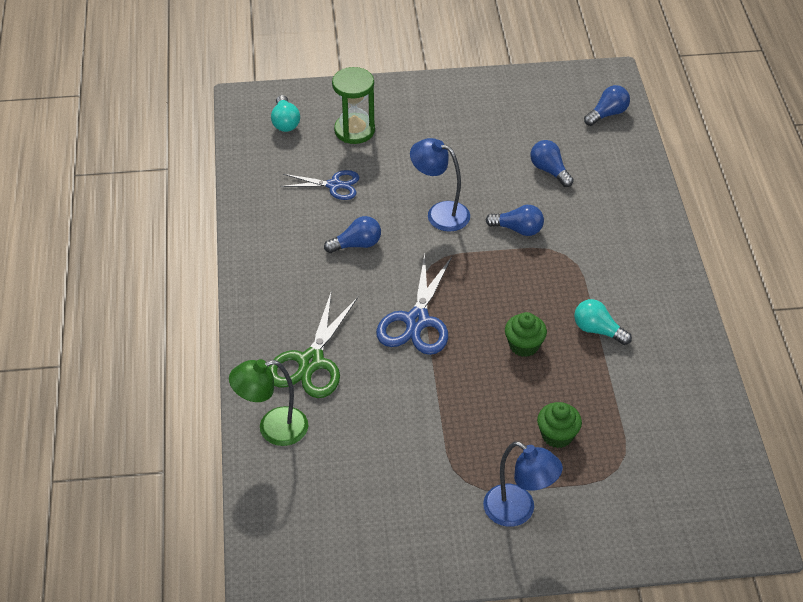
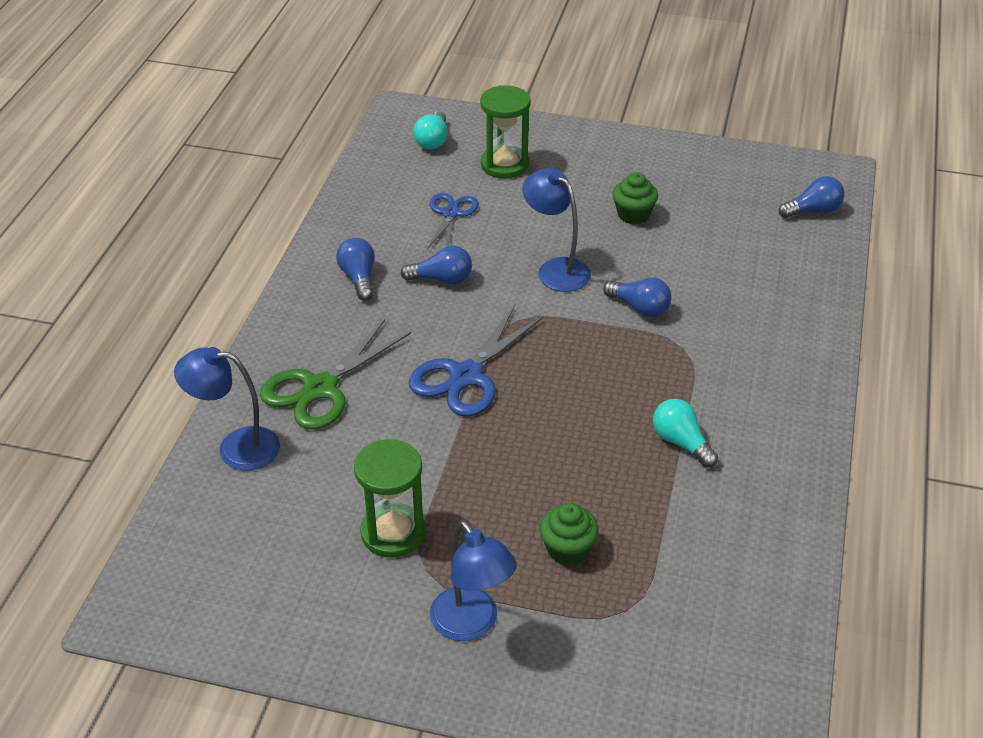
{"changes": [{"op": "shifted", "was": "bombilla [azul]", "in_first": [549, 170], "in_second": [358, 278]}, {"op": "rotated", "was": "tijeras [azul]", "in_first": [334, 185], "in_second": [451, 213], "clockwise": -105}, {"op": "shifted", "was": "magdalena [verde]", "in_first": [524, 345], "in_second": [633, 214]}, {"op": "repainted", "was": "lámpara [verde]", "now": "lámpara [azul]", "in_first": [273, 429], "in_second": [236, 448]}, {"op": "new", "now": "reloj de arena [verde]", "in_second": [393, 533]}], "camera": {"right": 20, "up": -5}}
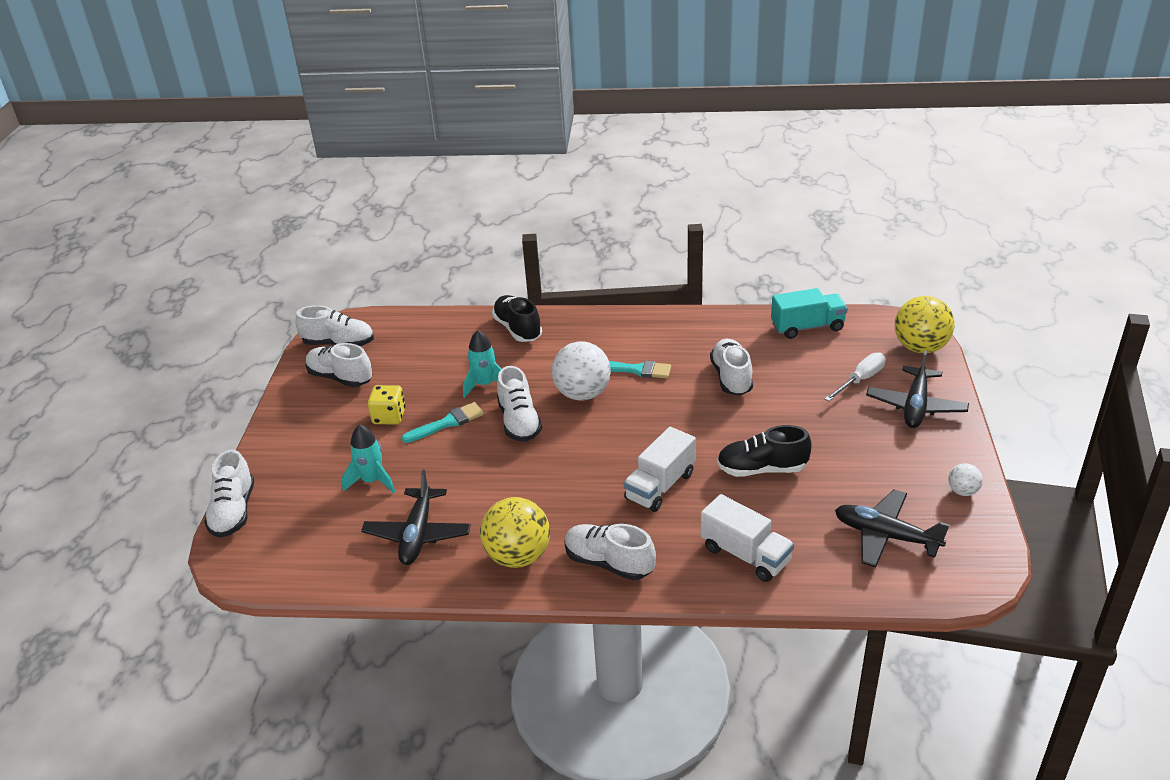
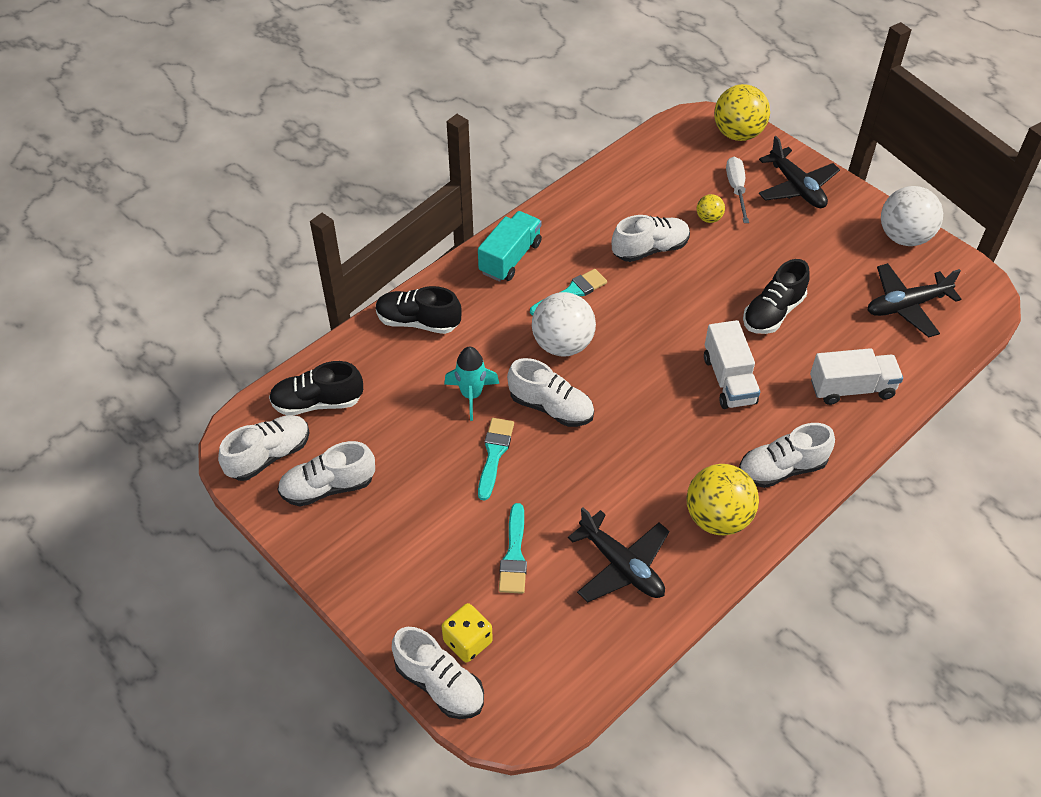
{"changes": [{"op": "shifted", "was": "camión [turquesa]", "in_first": [807, 327], "in_second": [510, 258]}, {"op": "rotated", "was": "zapato [blanco]", "in_first": [731, 378], "in_second": [650, 249], "clockwise": 120}, {"op": "shifted", "was": "dado [amarillo]", "in_first": [389, 417], "in_second": [468, 641]}, {"op": "swapped", "was": "cohete [turquesa]", "now": "pincel [turquesa]", "in_first": [372, 481], "in_second": [514, 555]}, {"op": "scaled", "was": "pelota [blanco]", "in_first": [962, 491], "in_second": [904, 237], "ratio": 2.06}, {"op": "new", "now": "pelota [amarillo]", "in_second": [708, 218]}, {"op": "new", "now": "zapato [negro]", "in_second": [317, 402]}], "camera": {"right": -50, "up": 15}}
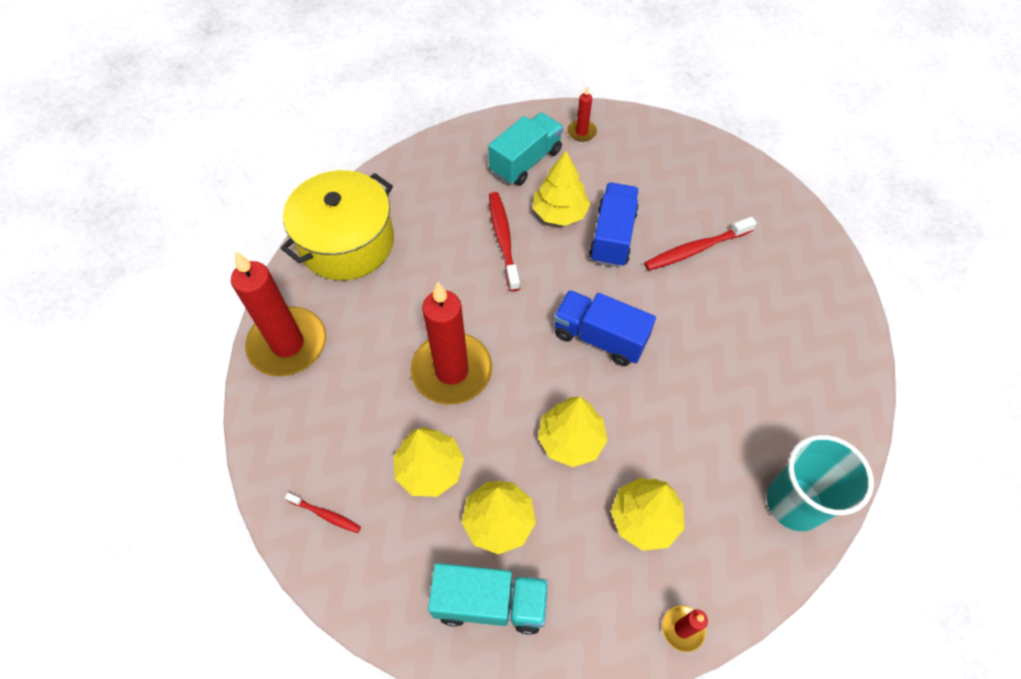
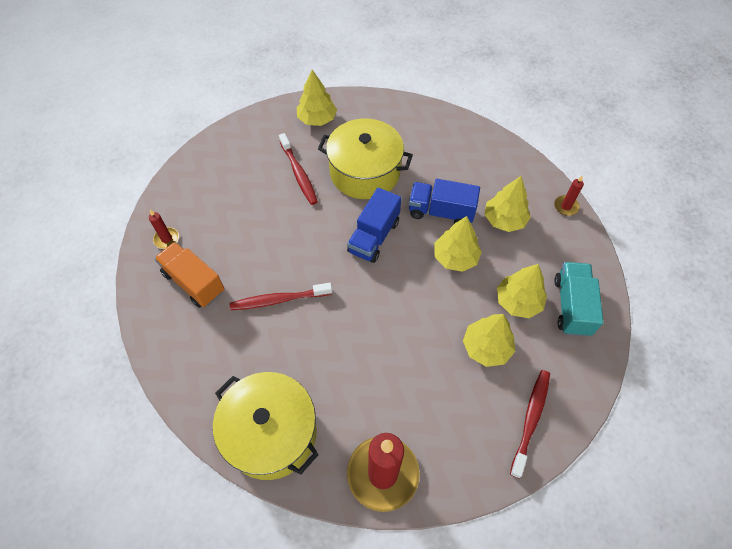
{"changes": [{"op": "repainted", "was": "camión [turquesa]", "now": "camión [naranja]", "in_first": [526, 162], "in_second": [194, 282]}, {"op": "shifted", "was": "árbol [amarillo]", "in_first": [560, 213], "in_second": [317, 119]}, {"op": "shifted", "was": "camión [azul]", "in_first": [612, 237], "in_second": [441, 212]}, {"op": "gone", "was": "vela [rojo]", "in_first": [452, 371]}, {"op": "gone", "was": "vaso [turquesa]", "in_first": [794, 503]}, {"op": "scaled", "was": "cepillo de dientes [rojo]", "in_first": [326, 515], "in_second": [530, 419], "ratio": 1.81}, {"op": "new", "now": "olla [amarillo]", "in_second": [365, 172]}], "camera": {"right": -90, "up": 0}}
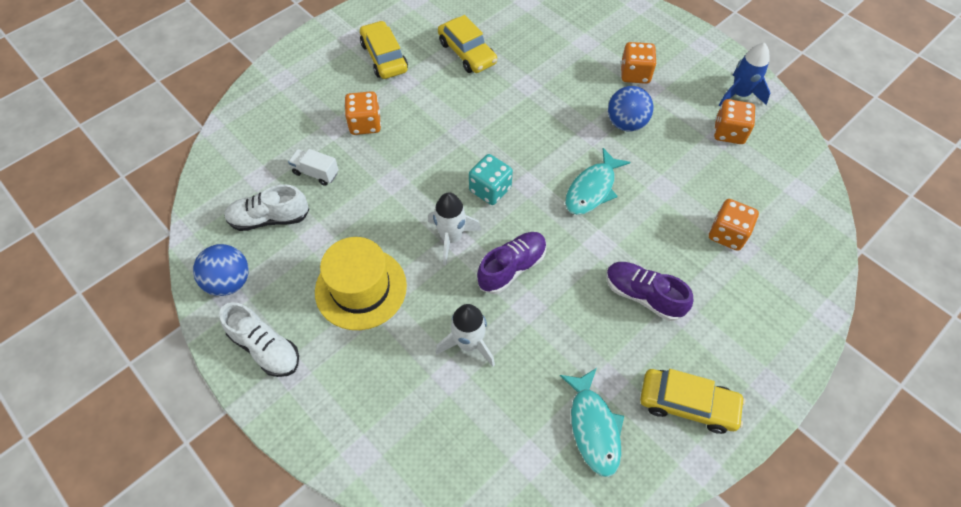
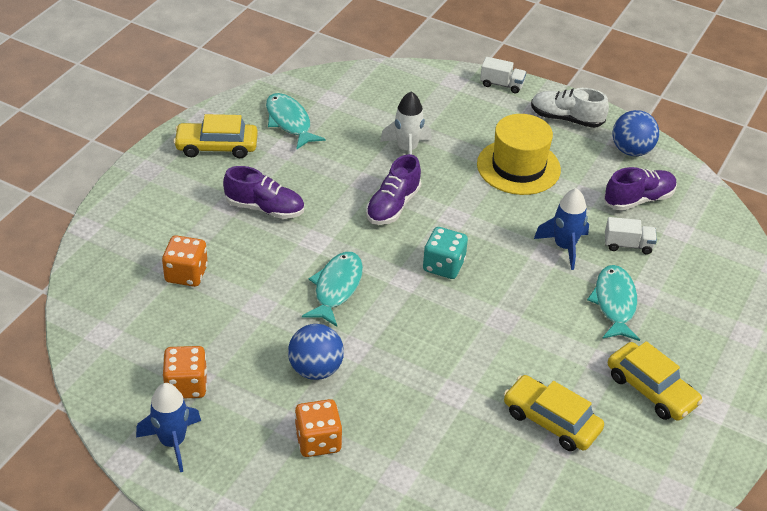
{"changes": [{"op": "swapped", "was": "dado [naranja]", "now": "pez [turquesa]", "in_first": [365, 124], "in_second": [614, 303]}, {"op": "repainted", "was": "zapato [blanco]", "now": "zapato [morado]", "in_first": [269, 218], "in_second": [638, 199]}, {"op": "gone", "was": "cohete [blanco]", "in_first": [451, 238]}, {"op": "new", "now": "camión [blanco]", "in_second": [501, 84]}, {"op": "new", "now": "cohete [azul]", "in_second": [564, 247]}], "camera": {"right": 160, "up": -15}}
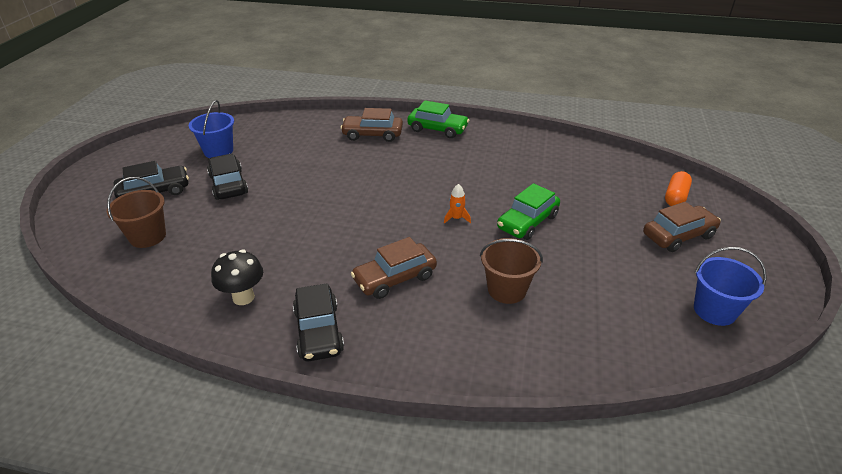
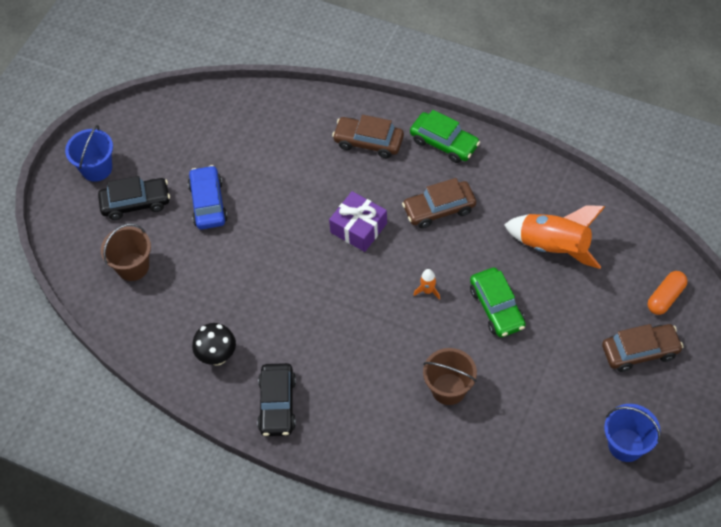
{"changes": [{"op": "shifted", "was": "balde [azul]", "in_first": [218, 151], "in_second": [96, 168]}, {"op": "repainted", "was": "coche [negro]", "now": "coche [azul]", "in_first": [228, 184], "in_second": [208, 203]}, {"op": "rotated", "was": "coche [verde]", "in_first": [527, 222], "in_second": [496, 308], "clockwise": -75}, {"op": "shifted", "was": "coche [marrón]", "in_first": [395, 278], "in_second": [439, 209]}, {"op": "new", "now": "regalo [morado]", "in_second": [358, 228]}, {"op": "new", "now": "cohete [naranja]", "in_second": [553, 247]}], "camera": {"right": 15, "up": 20}}
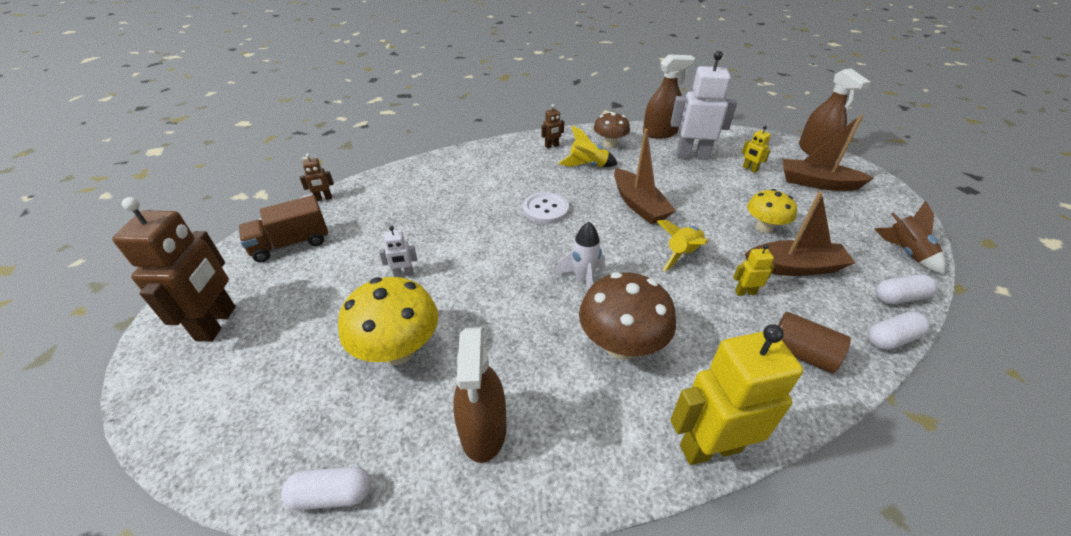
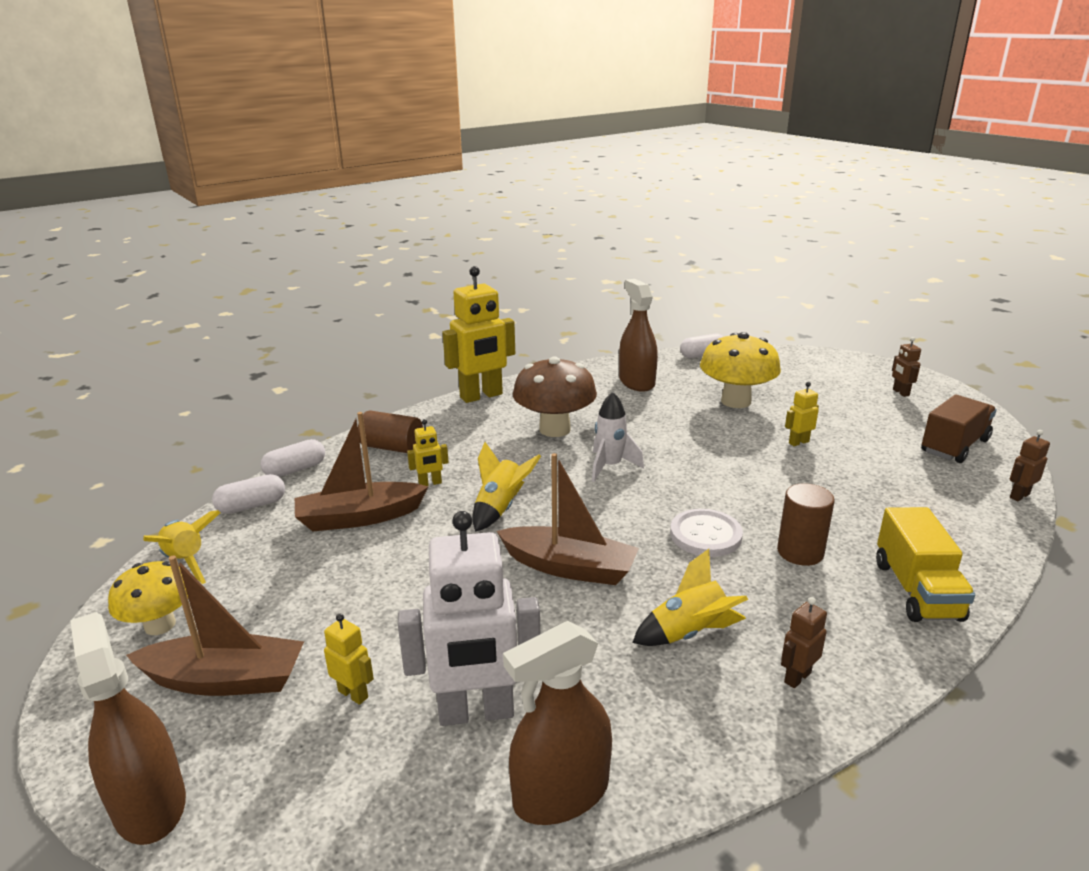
{"changes": [{"op": "gone", "was": "seta [marrón]", "in_first": [609, 144]}, {"op": "rotated", "was": "barco [marrón]", "in_first": [639, 205], "in_second": [569, 567], "clockwise": 150}, {"op": "shifted", "was": "seta [amarillo]", "in_first": [763, 228], "in_second": [160, 625]}, {"op": "scaled", "was": "robot [marrón]", "in_first": [217, 323], "in_second": [900, 392], "ratio": 0.45}, {"op": "repainted", "was": "cohete [marrón]", "now": "cohete [amarillo]", "in_first": [905, 252], "in_second": [186, 562]}, {"op": "repainted", "was": "robot [blanco]", "now": "robot [amarillo]", "in_first": [403, 274], "in_second": [798, 442]}, {"op": "new", "now": "cilindro [marrón]", "in_second": [800, 552]}, {"op": "new", "now": "camión [amarillo]", "in_second": [916, 590]}], "camera": {"right": 165, "up": -15}}
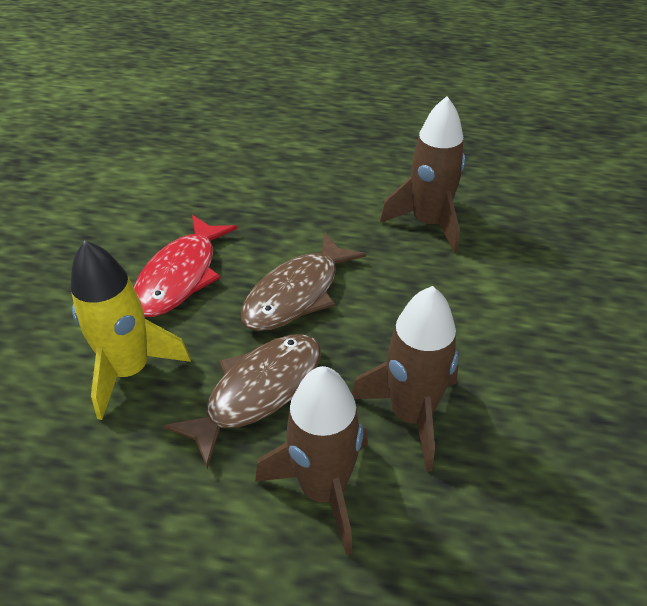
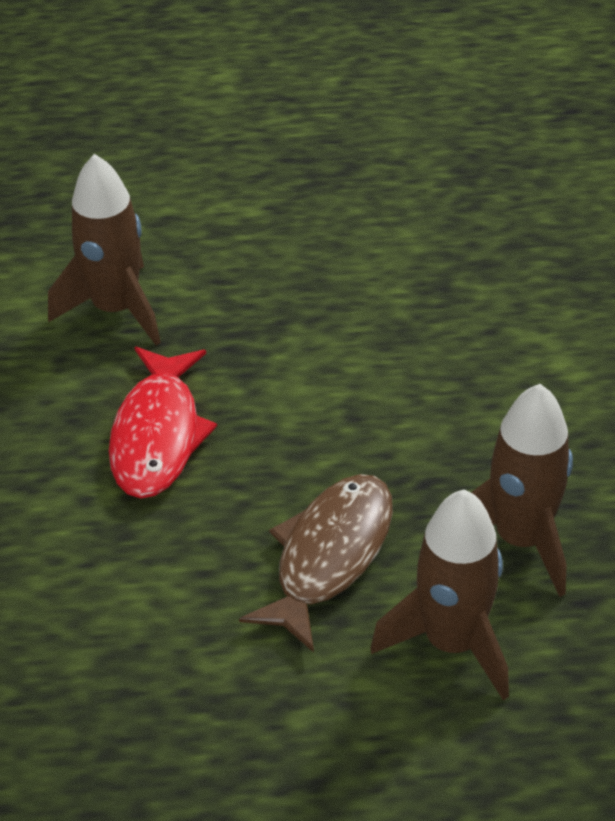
{"changes": [{"op": "shifted", "was": "cohete [marrón]", "in_first": [428, 223], "in_second": [115, 309]}, {"op": "gone", "was": "pez [marrón]", "in_first": [297, 294]}, {"op": "gone", "was": "cohete [amarillo]", "in_first": [130, 370]}], "camera": {"right": -15, "up": 0}}
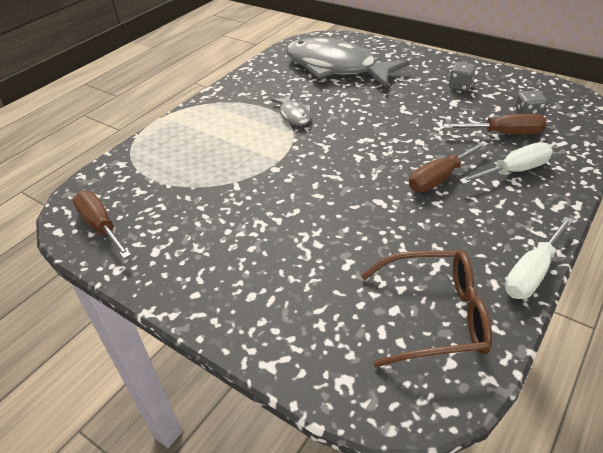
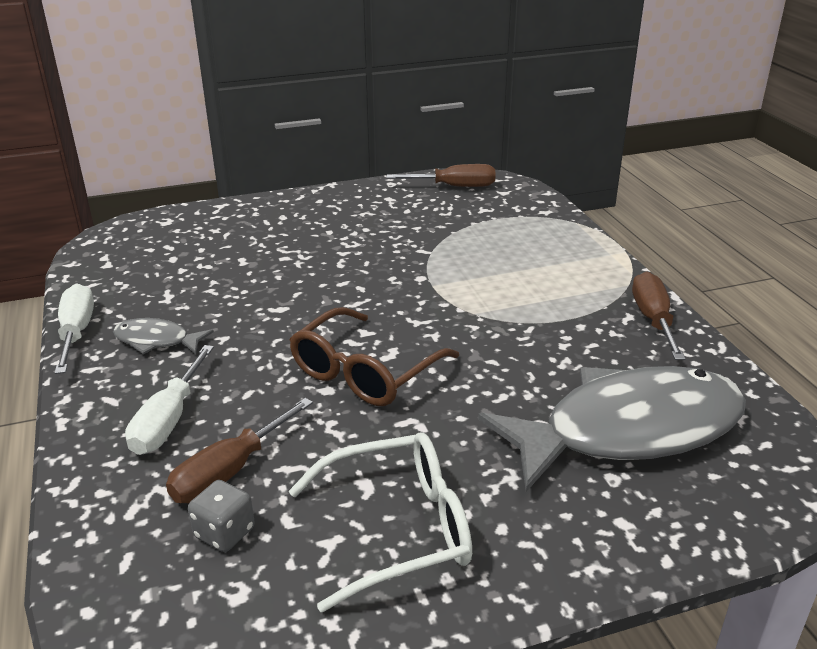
{"changes": [{"op": "swapped", "was": "dado [gris]", "now": "gafas [blanco]", "in_first": [460, 86], "in_second": [398, 529]}, {"op": "shifted", "was": "pez [gris]", "in_first": [294, 115], "in_second": [156, 341]}, {"op": "shifted", "was": "destornillador [marrón]", "in_first": [439, 178], "in_second": [653, 320]}, {"op": "shifted", "was": "gafas [marrón]", "in_first": [435, 316], "in_second": [365, 372]}], "camera": {"right": 125, "up": -10}}
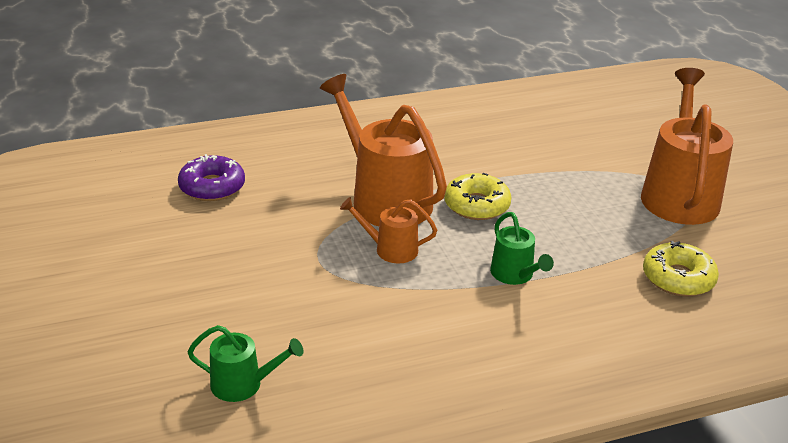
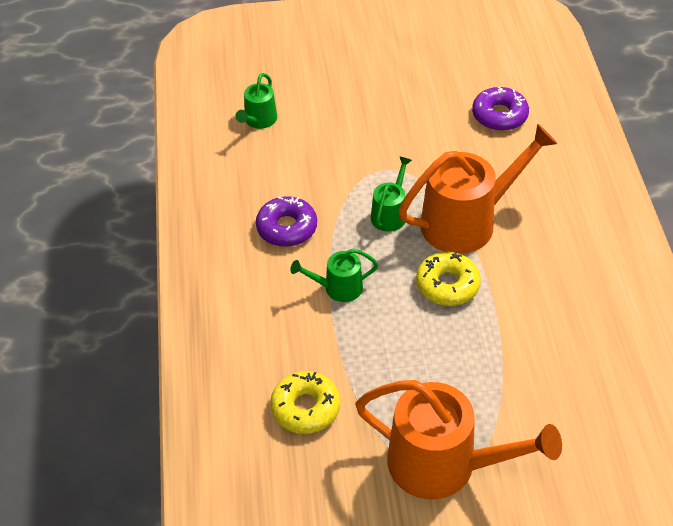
{"changes": [{"op": "repainted", "was": "regadera [naranja]", "now": "regadera [verde]", "in_first": [391, 249], "in_second": [390, 214]}, {"op": "new", "now": "rosquilla [morado]", "in_second": [287, 228]}], "camera": {"right": 105, "up": 15}}
